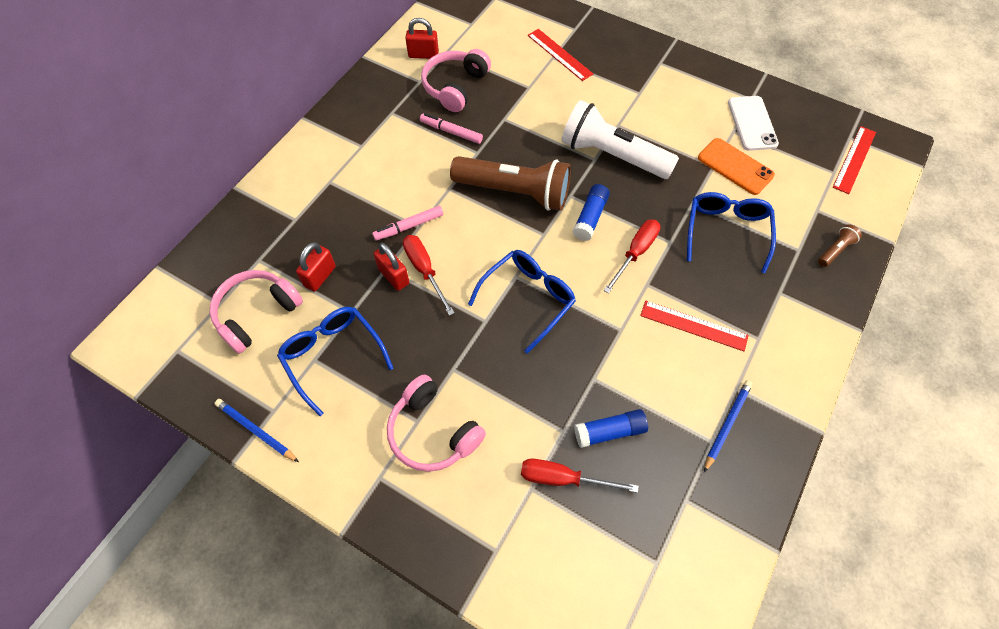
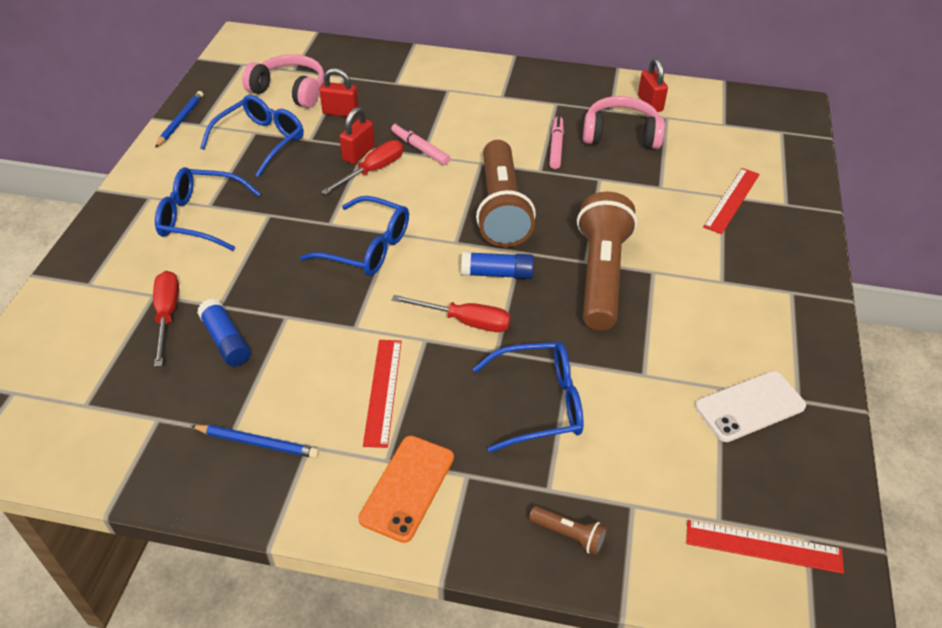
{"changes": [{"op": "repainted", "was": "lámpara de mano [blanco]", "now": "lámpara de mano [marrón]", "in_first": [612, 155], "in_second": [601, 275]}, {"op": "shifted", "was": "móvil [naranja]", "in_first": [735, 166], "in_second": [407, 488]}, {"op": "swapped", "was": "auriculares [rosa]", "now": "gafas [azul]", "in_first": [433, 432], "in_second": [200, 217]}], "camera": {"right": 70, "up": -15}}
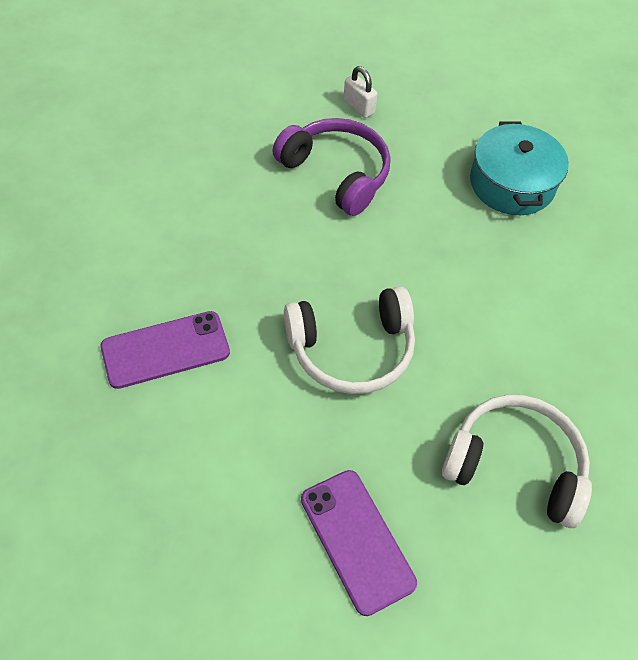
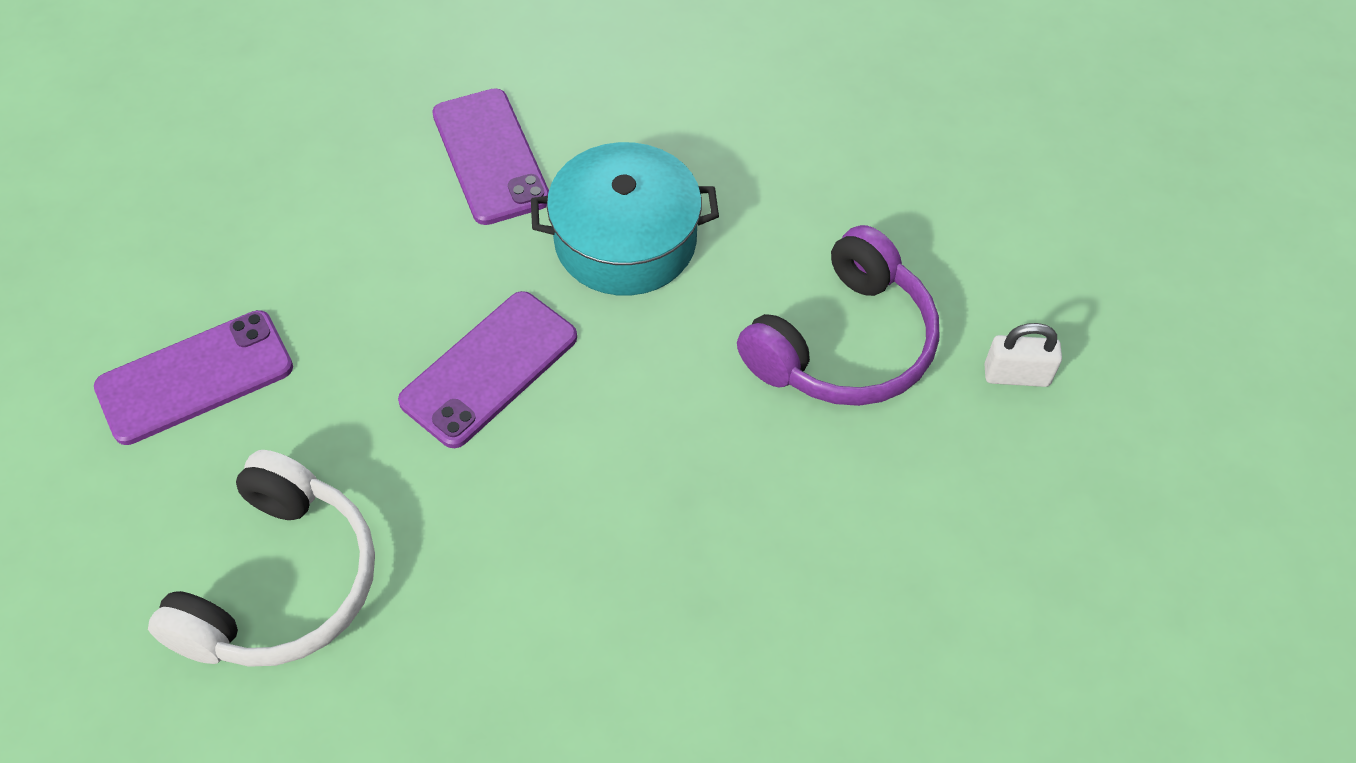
{"changes": [{"op": "rotated", "was": "candado [blanco]", "in_first": [358, 107], "in_second": [1016, 375], "clockwise": 45}, {"op": "shifted", "was": "olla [turquesa]", "in_first": [511, 184], "in_second": [625, 240]}, {"op": "swapped", "was": "auriculares [blanco]", "now": "móvil [morado]", "in_first": [351, 349], "in_second": [489, 369]}], "camera": {"right": 90, "up": 0}}
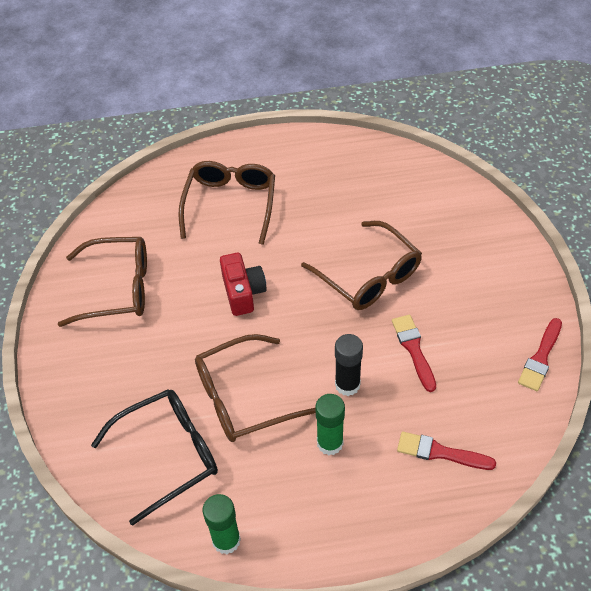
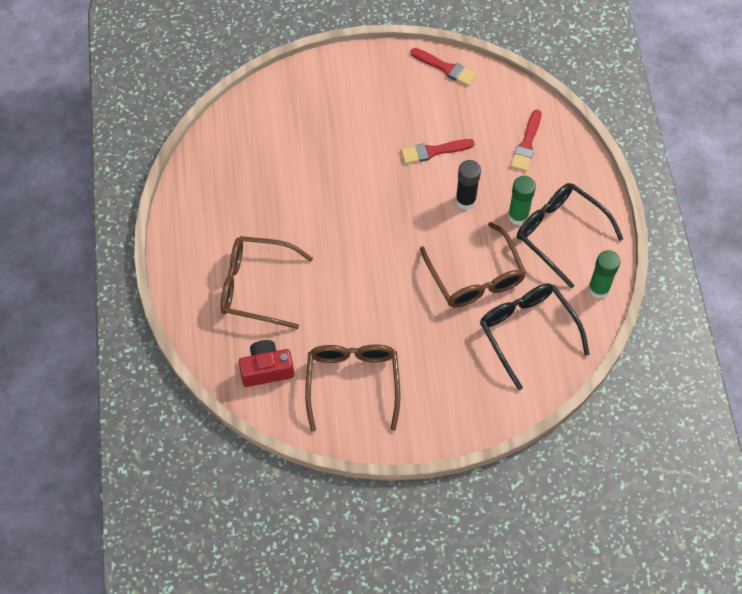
{"changes": [{"op": "gone", "was": "gafas [marrón]", "in_first": [369, 276]}, {"op": "shifted", "was": "cámara [rojo]", "in_first": [243, 292], "in_second": [266, 369]}, {"op": "new", "now": "gafas [negro]", "in_second": [560, 233]}], "camera": {"right": -90, "up": 10}}
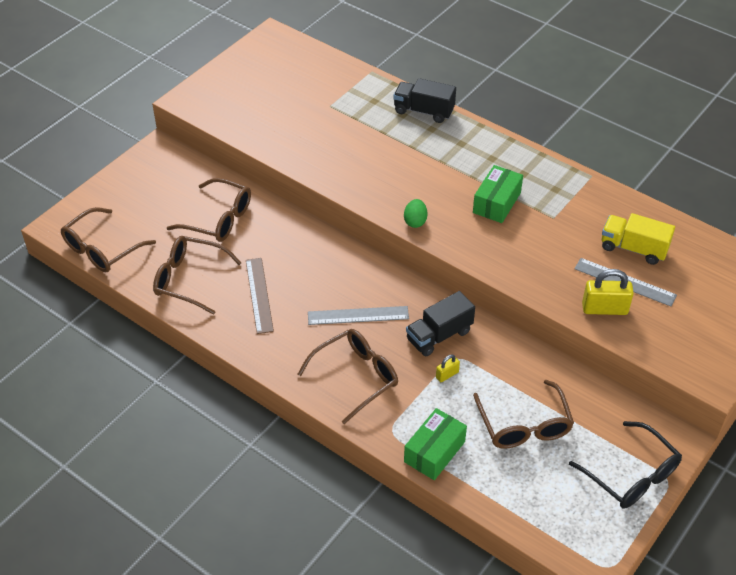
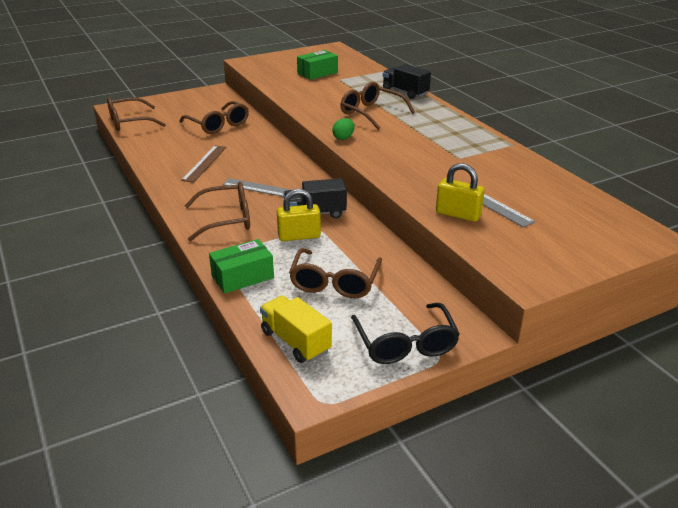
{"changes": [{"op": "shifted", "was": "caja [verde]", "in_first": [496, 203], "in_second": [317, 73]}, {"op": "shifted", "was": "camión [amarillo]", "in_first": [633, 248], "in_second": [295, 341]}, {"op": "shifted", "was": "gafas [marrón]", "in_first": [189, 279], "in_second": [371, 113]}, {"op": "scaled", "was": "candado [amarillo]", "in_first": [447, 375], "in_second": [299, 236], "ratio": 1.9}], "camera": {"right": 25, "up": -15}}
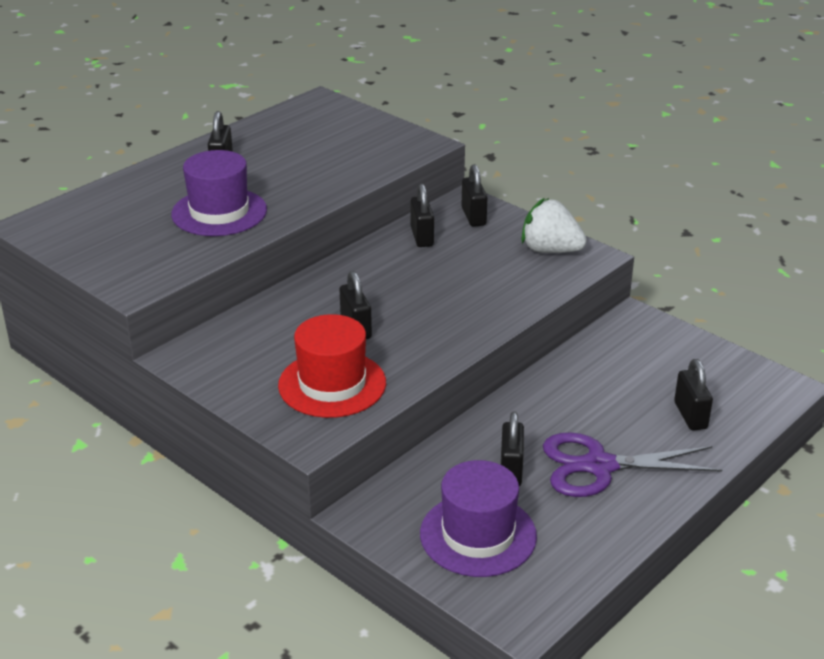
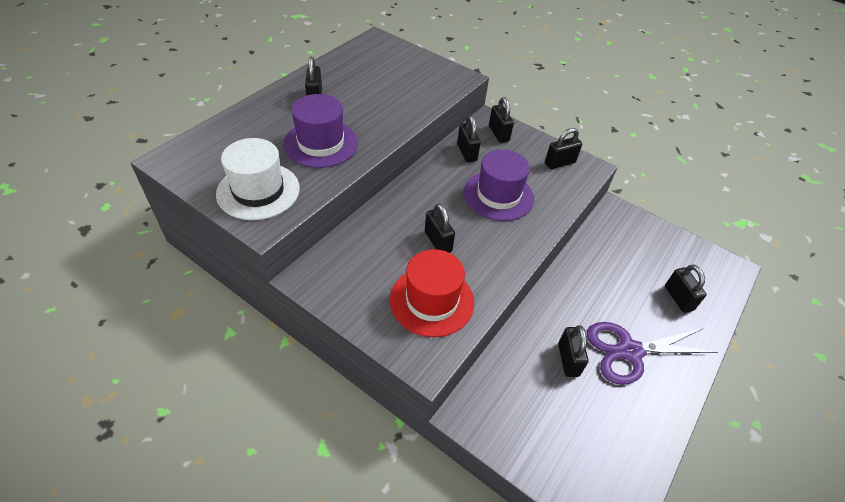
{"changes": [{"op": "swapped", "was": "fresa [blanco]", "now": "candado [negro]", "in_first": [550, 250], "in_second": [560, 163]}, {"op": "shifted", "was": "sombrero [morado]", "in_first": [478, 535], "in_second": [498, 195]}, {"op": "new", "now": "sombrero [blanco]", "in_second": [258, 191]}], "camera": {"right": -10, "up": 15}}
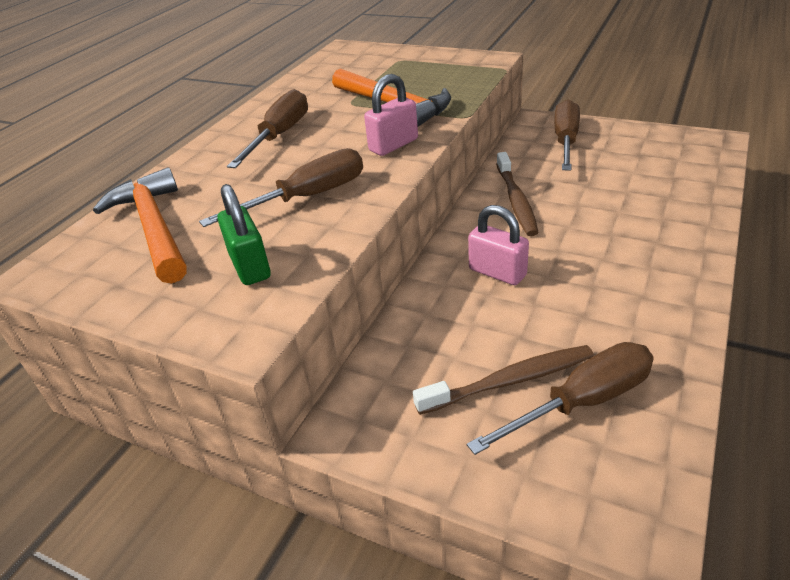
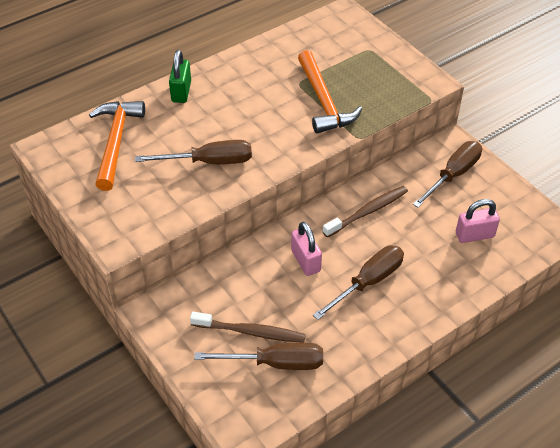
{"changes": [{"op": "shifted", "was": "candado [rosa]", "in_first": [393, 145], "in_second": [474, 235]}, {"op": "shifted", "was": "destornillador [marrón]", "in_first": [279, 135], "in_second": [368, 282]}, {"op": "rotated", "was": "cepillo de dientes [marrón]", "in_first": [516, 200], "in_second": [368, 211], "clockwise": -150}, {"op": "shifted", "was": "candado [verde]", "in_first": [250, 266], "in_second": [181, 92]}], "camera": {"right": 25, "up": 10}}
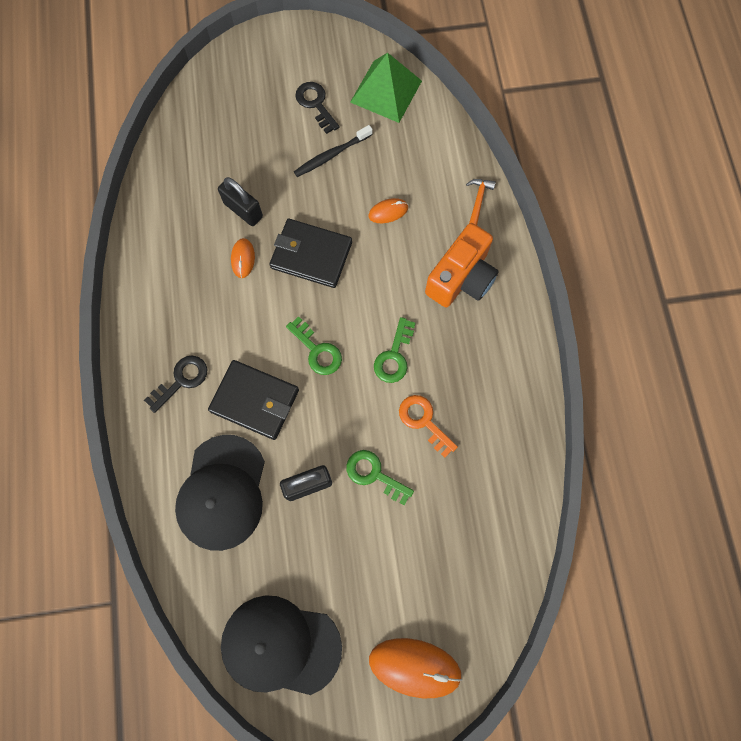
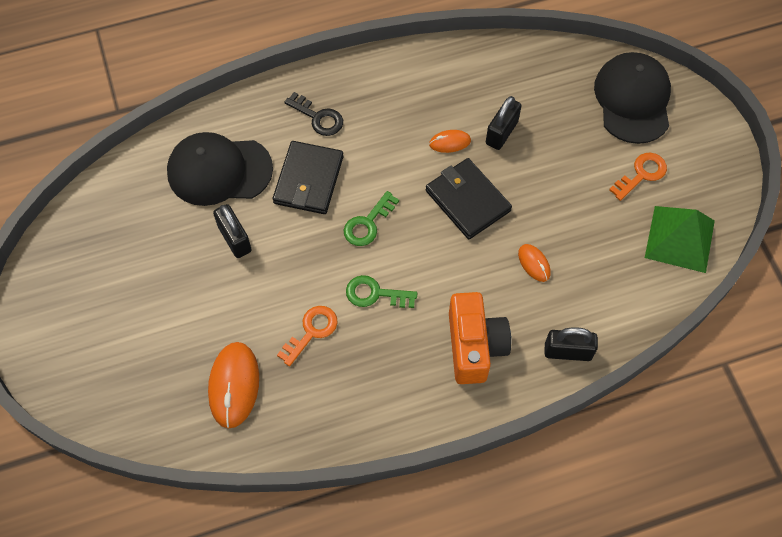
{"changes": [{"op": "repainted", "was": "llave [negro]", "now": "llave [naranja]", "in_first": [316, 104], "in_second": [641, 174]}, {"op": "gone", "was": "cepillo de dientes [negro]", "in_first": [331, 155]}, {"op": "swapped", "was": "martillo [naranja]", "now": "candado [negro]", "in_first": [477, 203], "in_second": [567, 351]}, {"op": "rotated", "was": "cartera [negro]", "in_first": [311, 255], "in_second": [467, 200], "clockwise": -45}, {"op": "rotated", "was": "cámara [naranja]", "in_first": [461, 278], "in_second": [474, 346], "clockwise": -120}, {"op": "gone", "was": "llave [verde]", "in_first": [374, 474]}, {"op": "shifted", "was": "gorra [negro]", "in_first": [280, 645], "in_second": [633, 100]}, {"op": "shifted", "was": "ratón [naranja]", "in_first": [414, 667], "in_second": [234, 385]}], "camera": {"right": 80, "up": -10}}
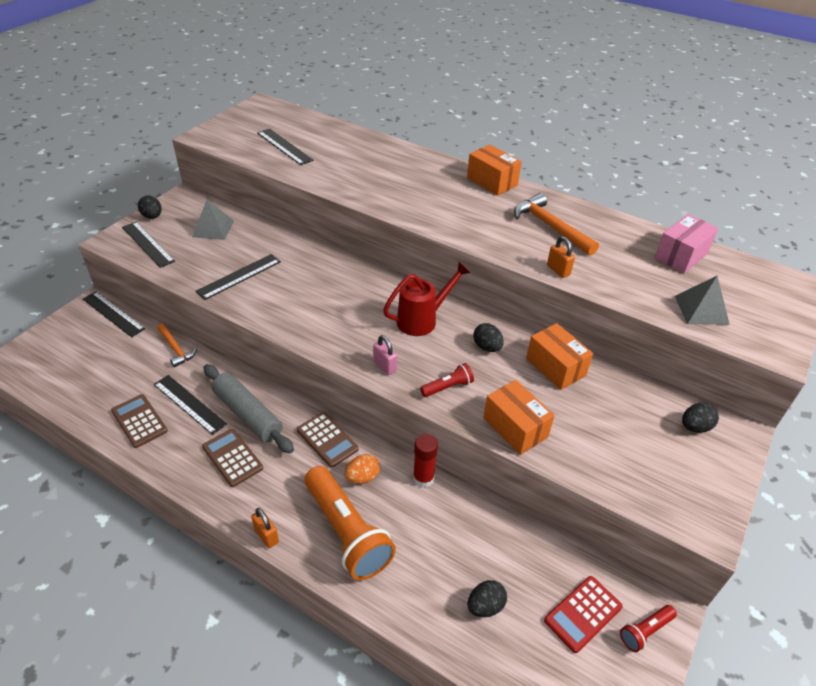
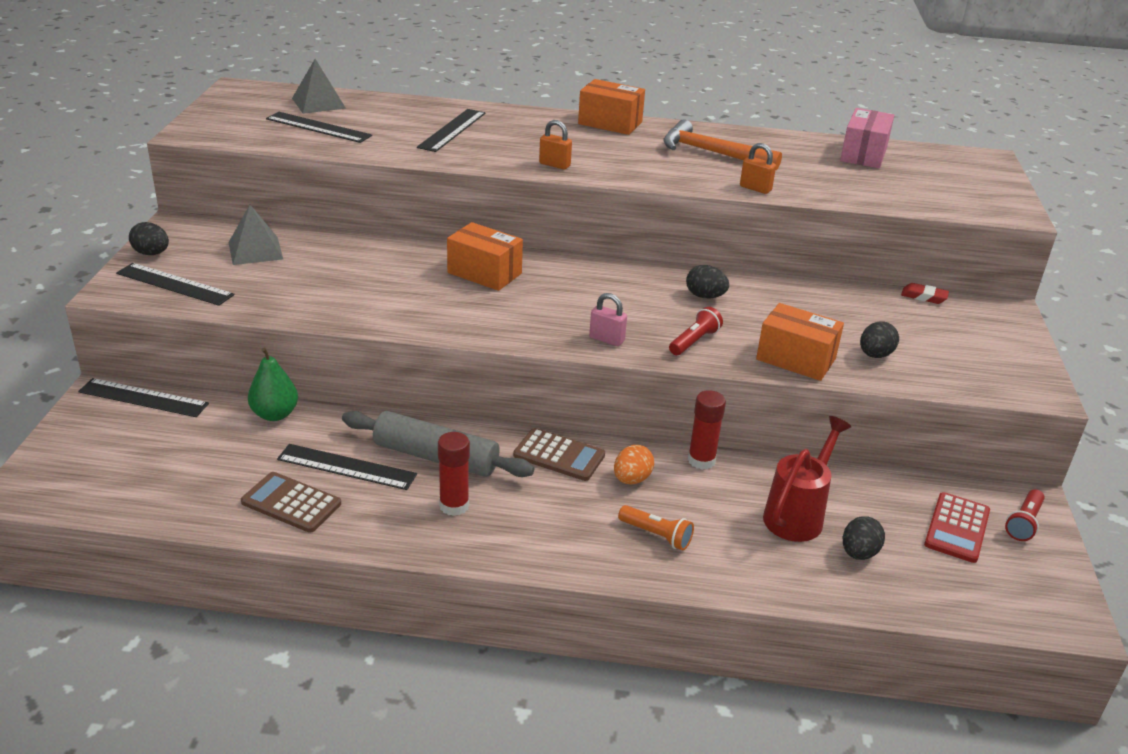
{"changes": [{"op": "shifted", "was": "regla [negro]", "in_first": [239, 276], "in_second": [452, 130]}, {"op": "shifted", "was": "regadera [rojo]", "in_first": [422, 320], "in_second": [797, 515]}, {"op": "shifted", "was": "pirámide [gris]", "in_first": [701, 310], "in_second": [318, 103]}, {"op": "shifted", "was": "caja [naranja]", "in_first": [555, 367], "in_second": [484, 273]}, {"op": "swapped", "was": "martillo [naranja]", "now": "pera [verde]", "in_first": [176, 349], "in_second": [275, 414]}, {"op": "shifted", "was": "huevo [negro]", "in_first": [695, 427], "in_second": [875, 355]}, {"op": "swapped", "was": "calculadora [marrón]", "now": "barra de pegamento [rojo]", "in_first": [232, 458], "in_second": [454, 505]}, {"op": "scaled", "was": "lámpara de mano [naranja]", "in_first": [346, 532], "in_second": [656, 535], "ratio": 0.46}, {"op": "shifted", "was": "candado [naranja]", "in_first": [266, 536], "in_second": [554, 165]}, {"op": "new", "now": "goma de borrar [rojo]", "in_second": [923, 297]}], "camera": {"right": -25, "up": -10}}
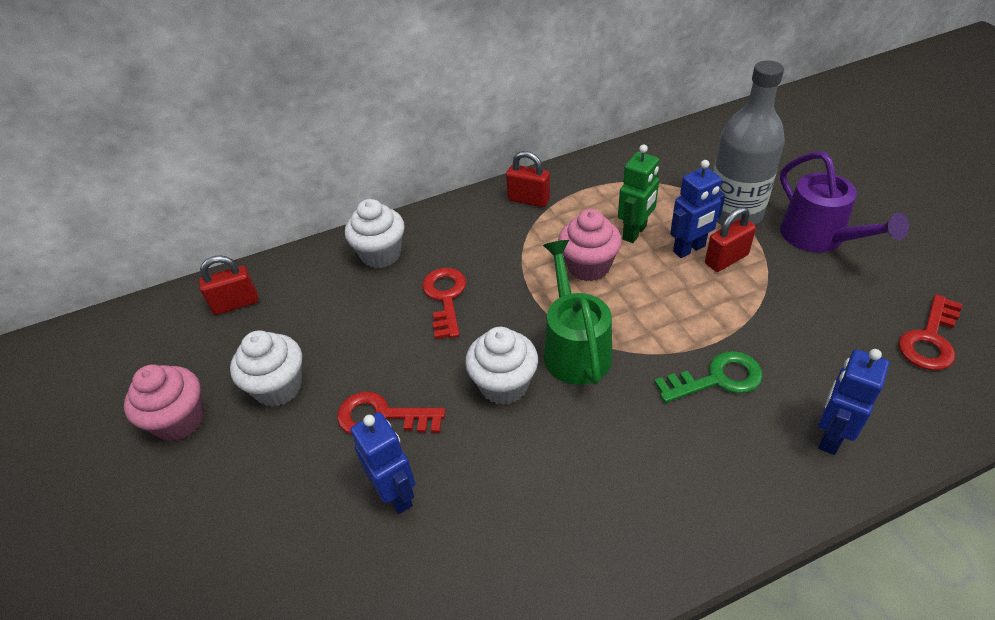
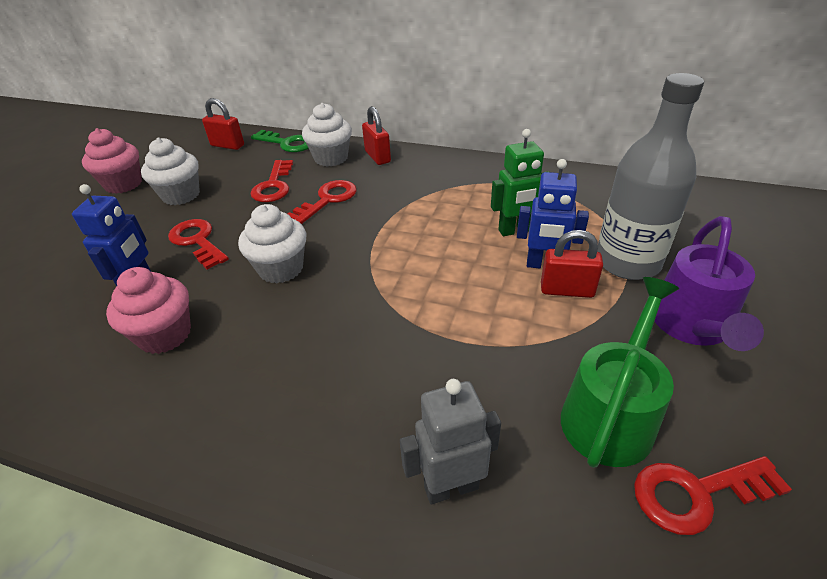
{"changes": [{"op": "shifted", "was": "candado [rojo]", "in_first": [529, 200], "in_second": [377, 157]}, {"op": "shifted", "was": "magdalena [rosa]", "in_first": [588, 266], "in_second": [165, 335]}, {"op": "shifted", "was": "regadera [verde]", "in_first": [574, 347], "in_second": [611, 412]}, {"op": "repainted", "was": "robot [azul]", "now": "robot [gris]", "in_first": [830, 436], "in_second": [451, 487]}, {"op": "shifted", "was": "llave [verde]", "in_first": [717, 379], "in_second": [287, 143]}, {"op": "new", "now": "llave [rojo]", "in_second": [274, 186]}], "camera": {"right": 40, "up": -5}}
